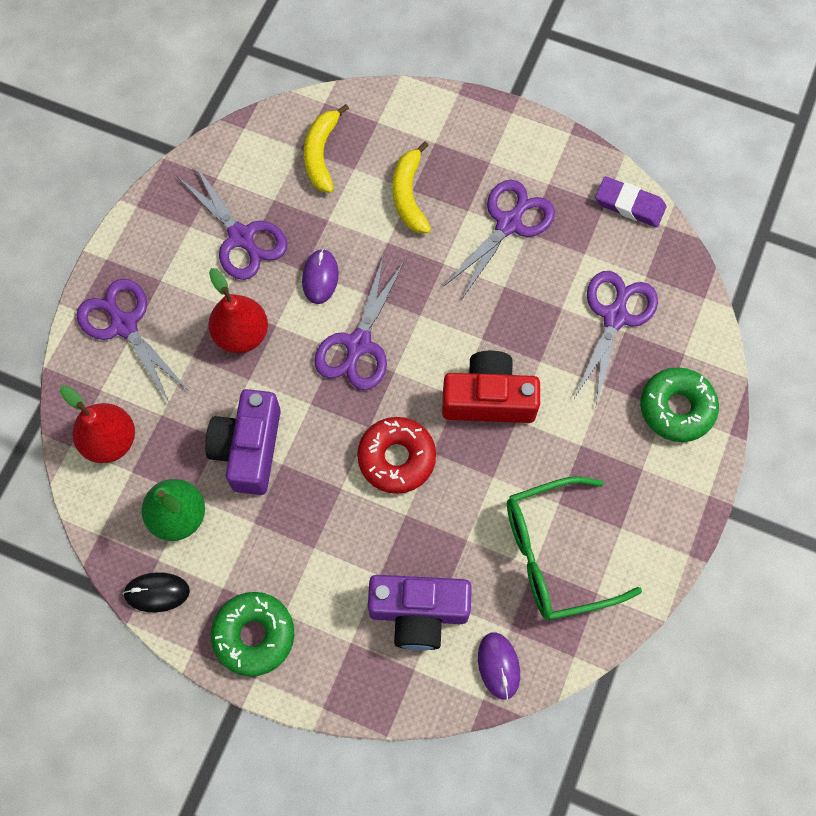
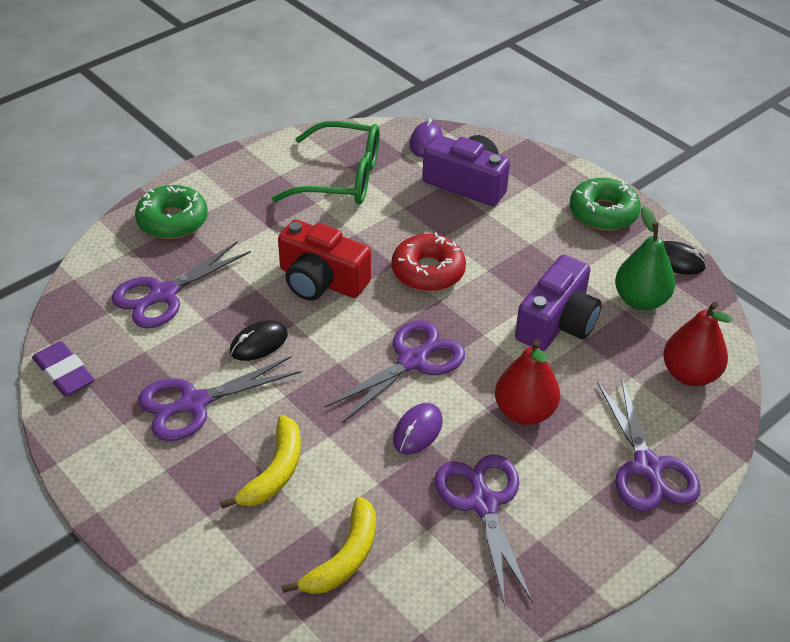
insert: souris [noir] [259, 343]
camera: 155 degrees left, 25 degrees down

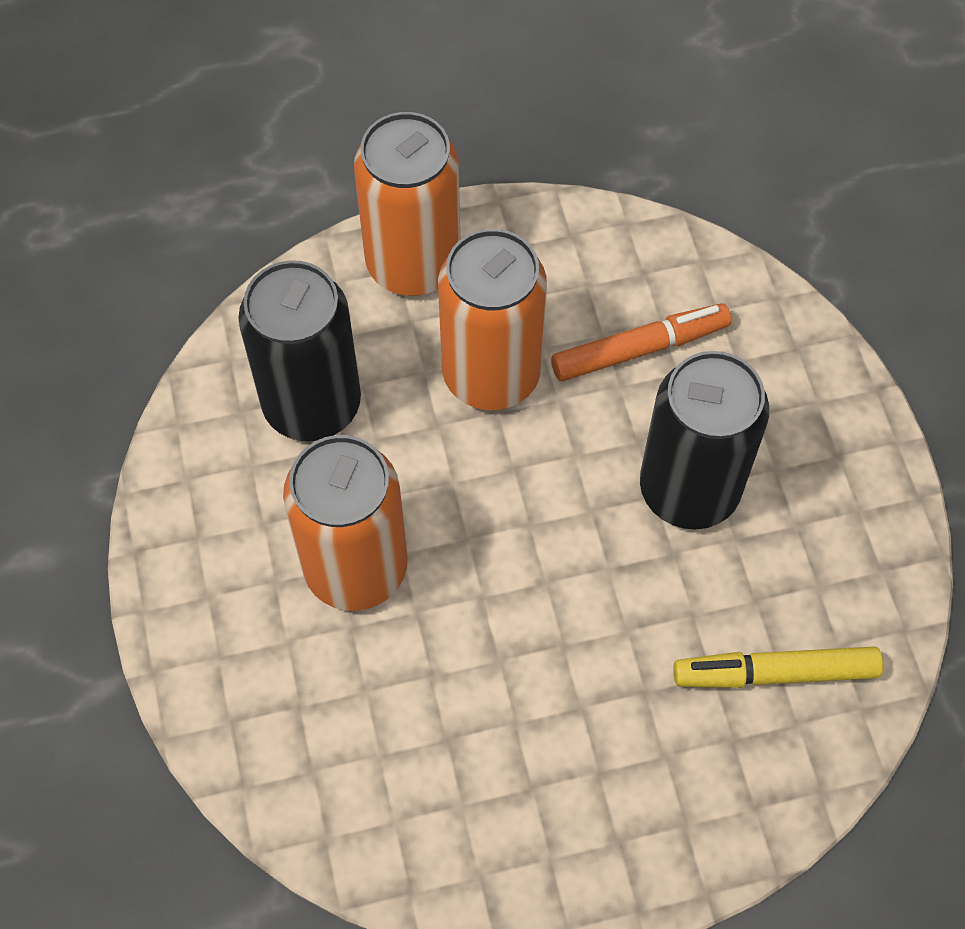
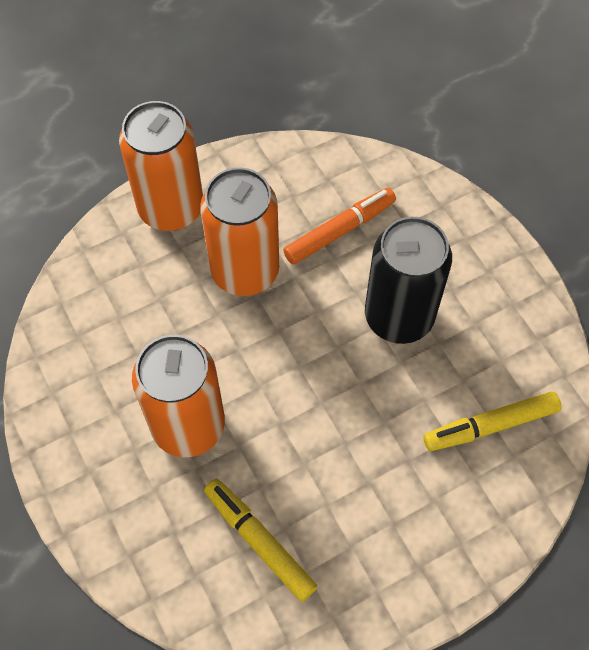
delete: canette [noir] [312, 404]
insert: feutre [jaune] [259, 541]
camera: 15 degrees left, 0 degrees up

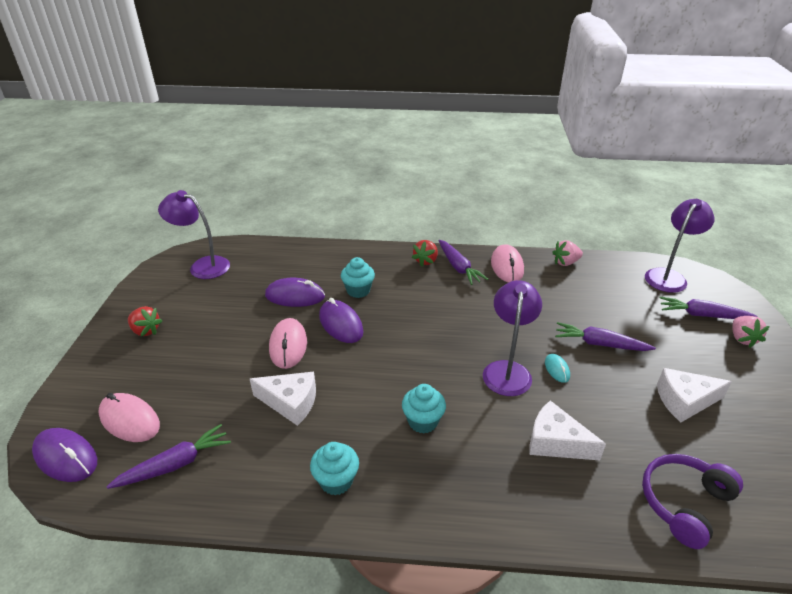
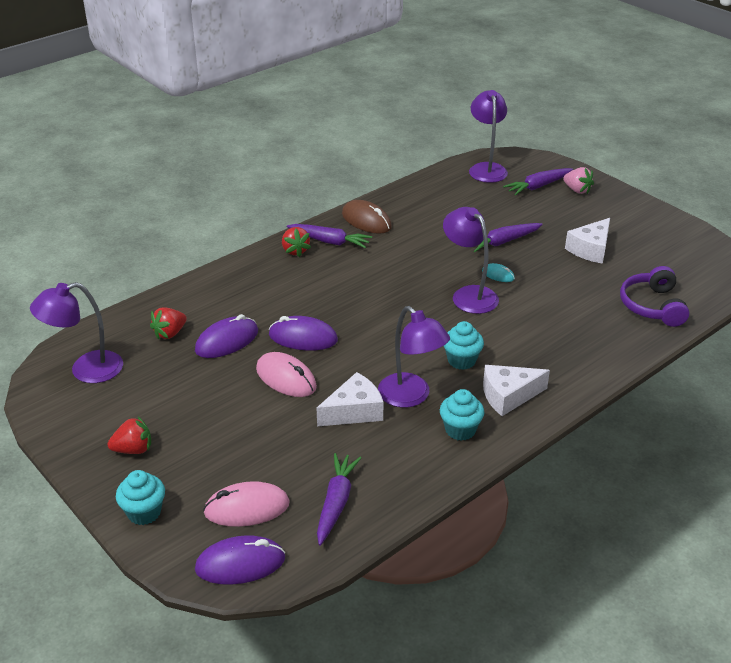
delete: fraise [rose] [565, 263]
insert: fraise [rouge] [170, 333]; lampe [violet] [411, 397]
move: muffin [turquoise] [358, 291] to [144, 512]; fromage [blanc] [556, 442] to [508, 396]
recolor: souris [rose] [507, 266] to souris [marron] [366, 221]
camera: 45 degrees left, 0 degrees up

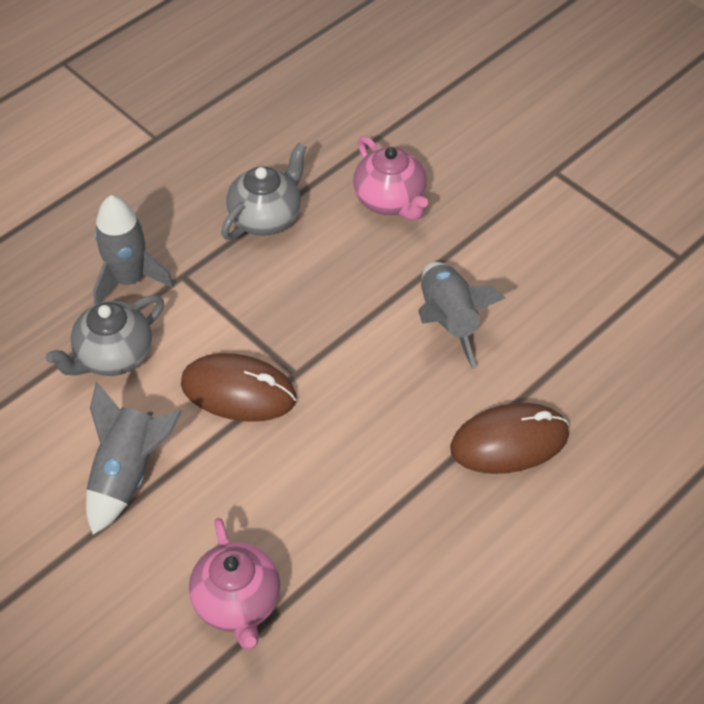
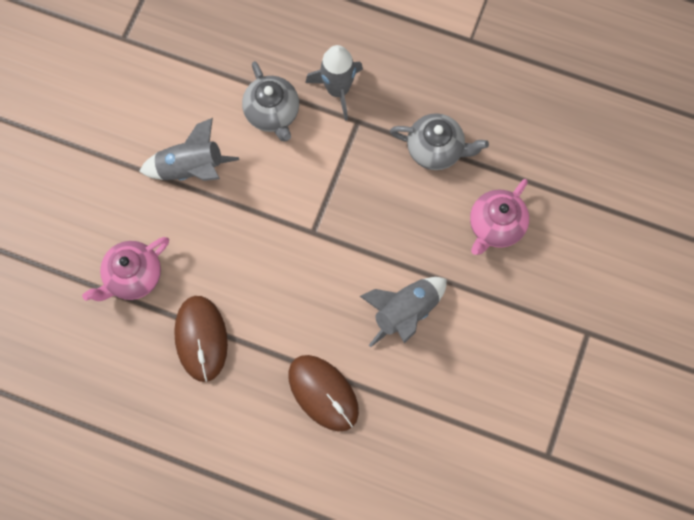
move: souris [marron] [238, 391] to [201, 338]
rotate: théière [gris] [113, 356] = [272, 113] 135 degrees counterclockwise
camera: 65 degrees right, 20 degrees up

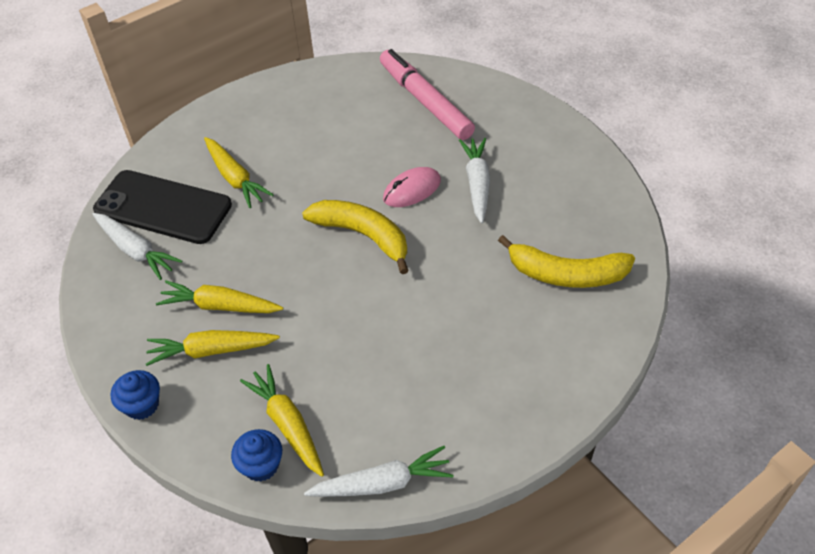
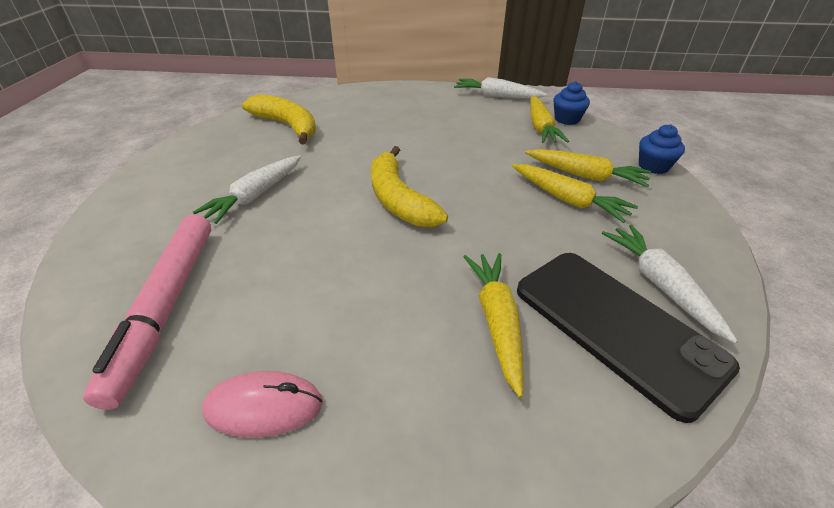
move: souris [rose] [412, 190] to [264, 407]
camera: 150 degrees left, 10 degrees down

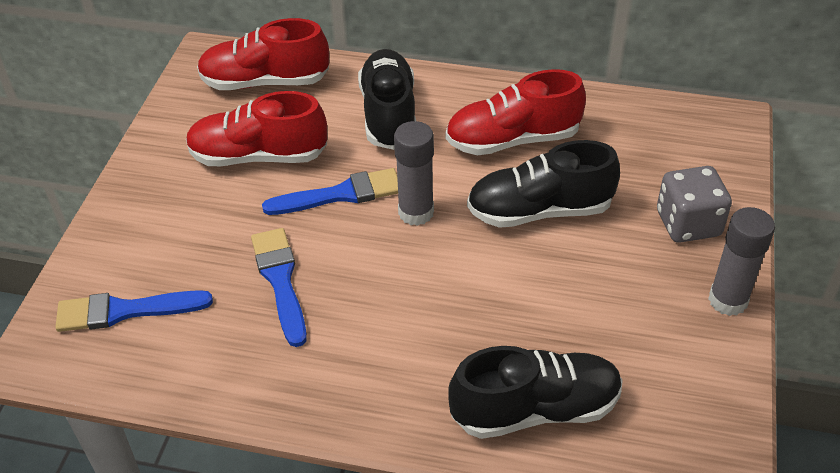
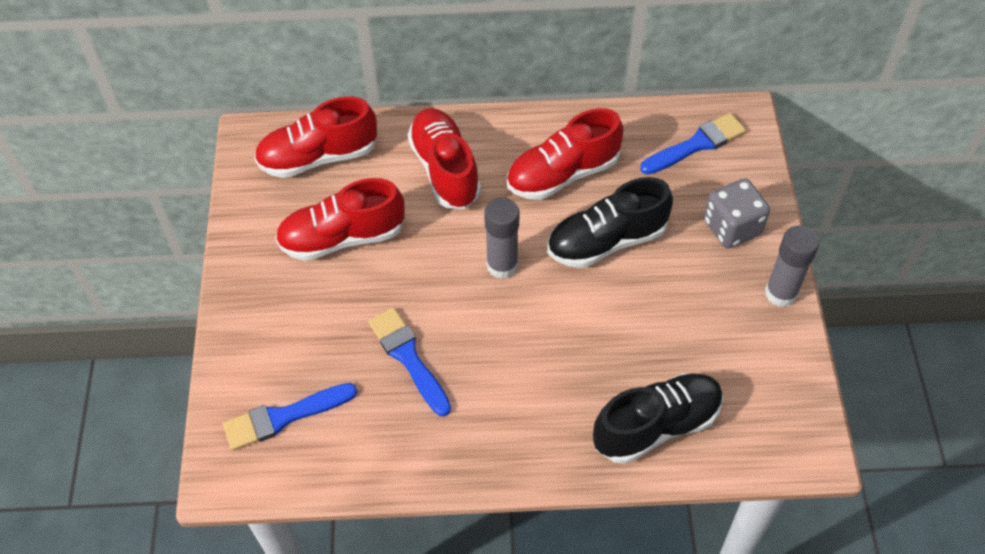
move: pinceau [bleu] [341, 194] to [696, 144]
recolor: chaussure [noir] [389, 114] to chaussure [rouge] [445, 169]
camera: 15 degrees left, 10 degrees up

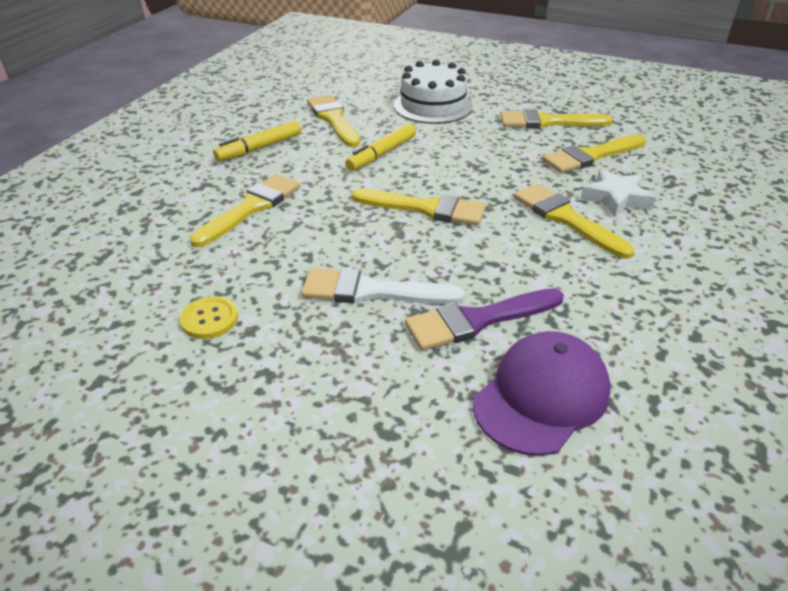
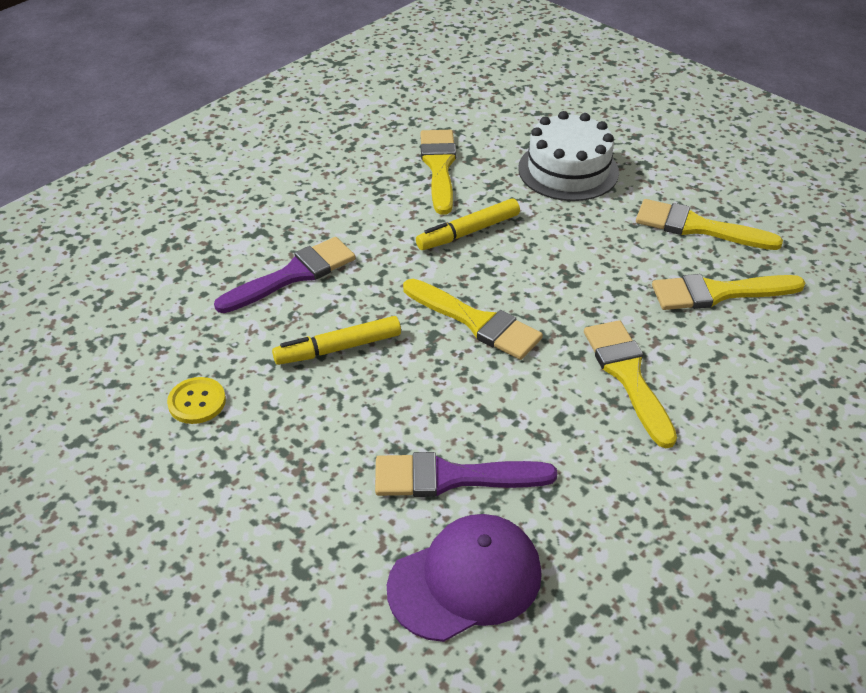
delete: pinceau [blanc] [371, 291]; étoile [blanc] [616, 198]
move: feutre [jaune] [259, 148] to [338, 348]
recolor: pinceau [jaune] [251, 208] to pinceau [violet] [293, 275]
camera: 20 degrees right, 5 degrees up

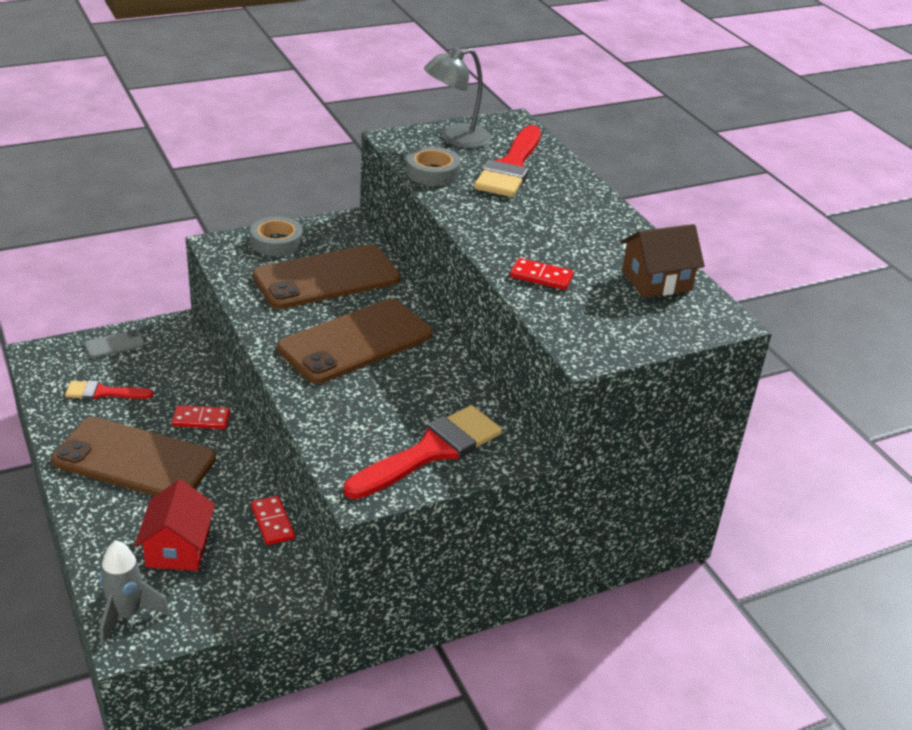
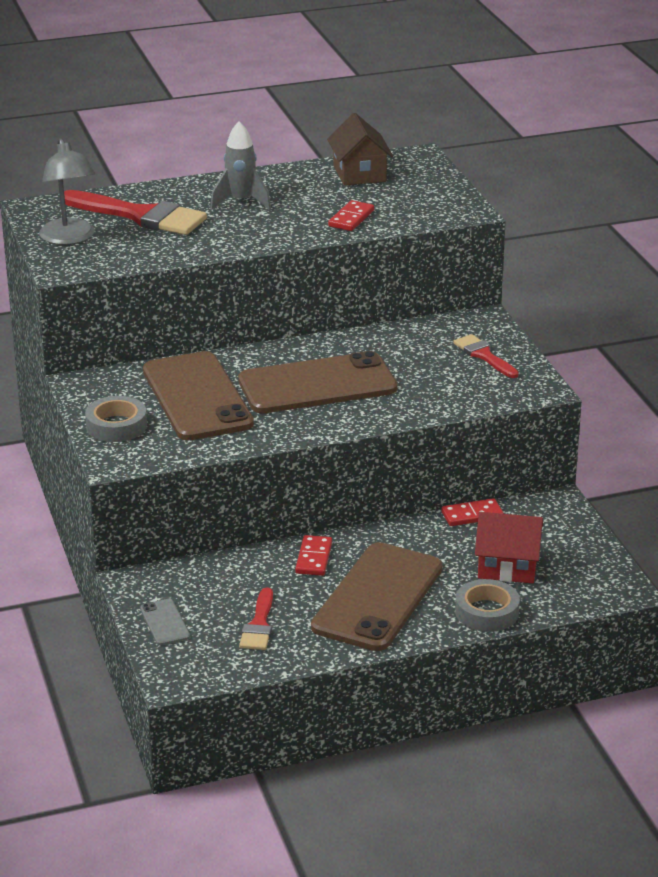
move: fusée [gris] [127, 615] to [241, 202]; ruban adhésif [gris] [432, 172] to [486, 612]
rotate: téléphone [marron] [355, 342] = [317, 384] 75 degrees counterclockwise
resize: pinceau [rouge] [431, 451] = [484, 355] x0.55
camera: 80 degrees left, 5 degrees down

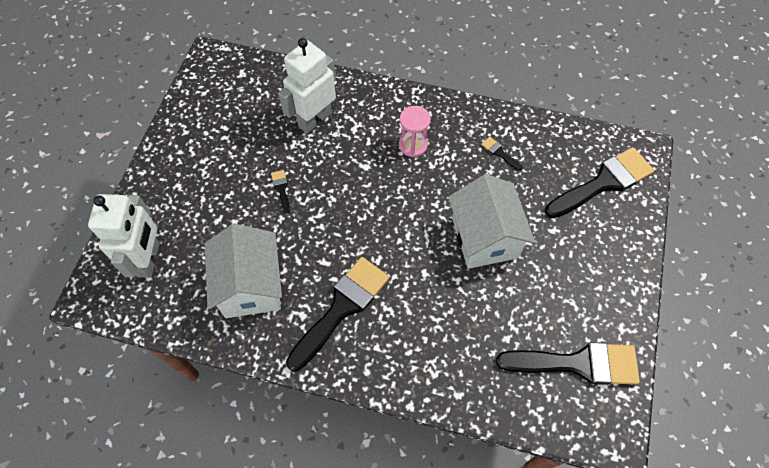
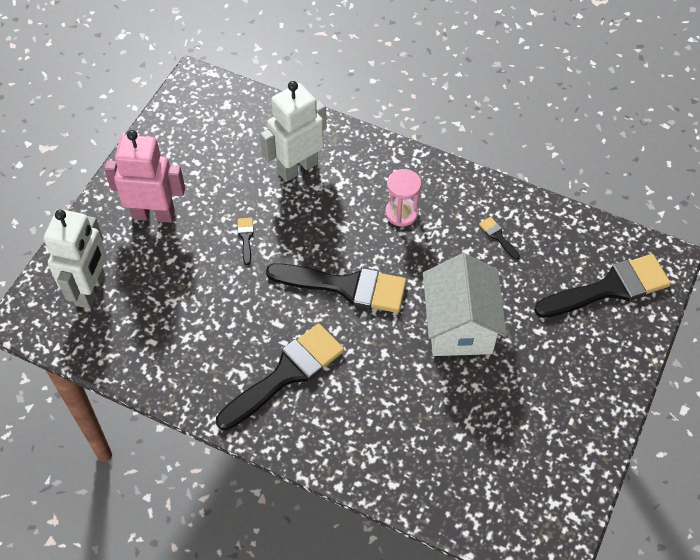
delete: maison [blanc] [250, 285]
insert: robot [rose] [153, 214]
move: pinceau [noir] [577, 363] to [346, 287]
camera: 10 degrees right, 5 degrees down

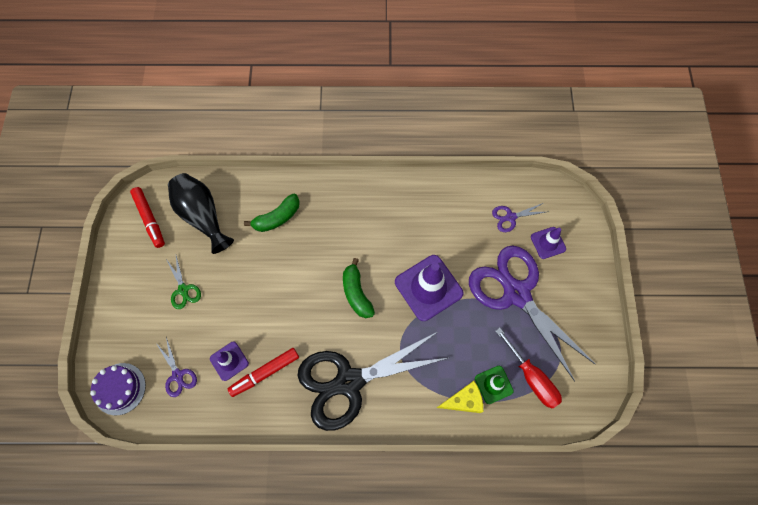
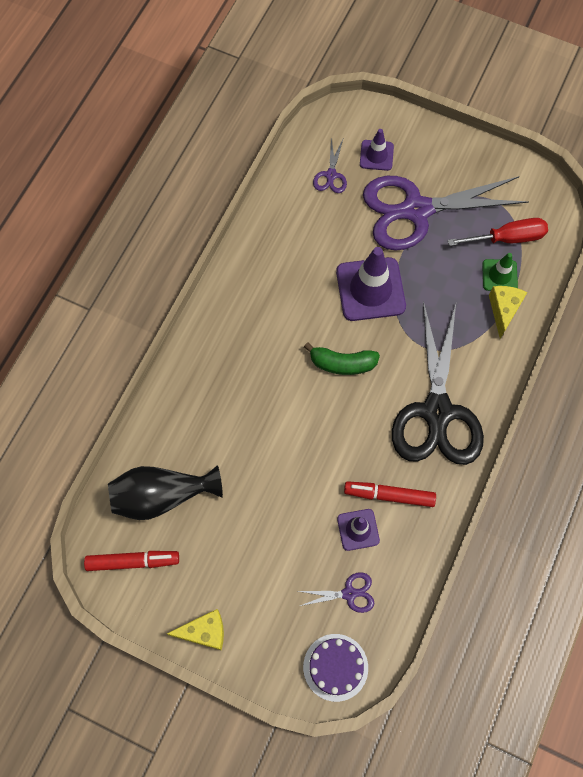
delete: ciseaux [vert] [183, 290]; banane [vert] [277, 218]
insert: fromage [jaune] [204, 632]
rotate: feutre [rouge] [265, 373] = [389, 495] 105 degrees clockwise
camera: 65 degrees left, 0 degrees up

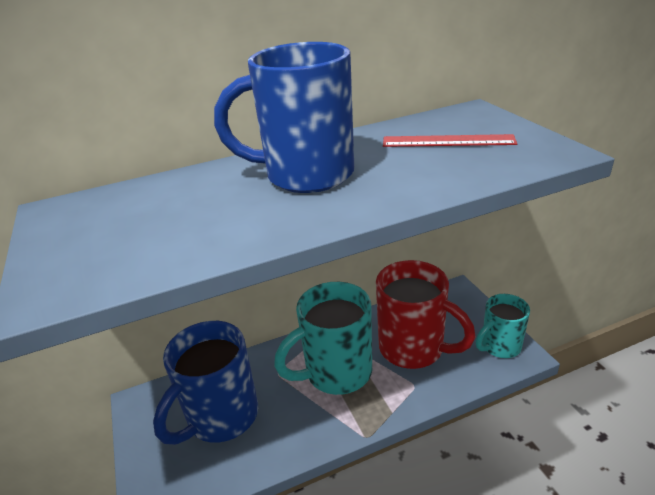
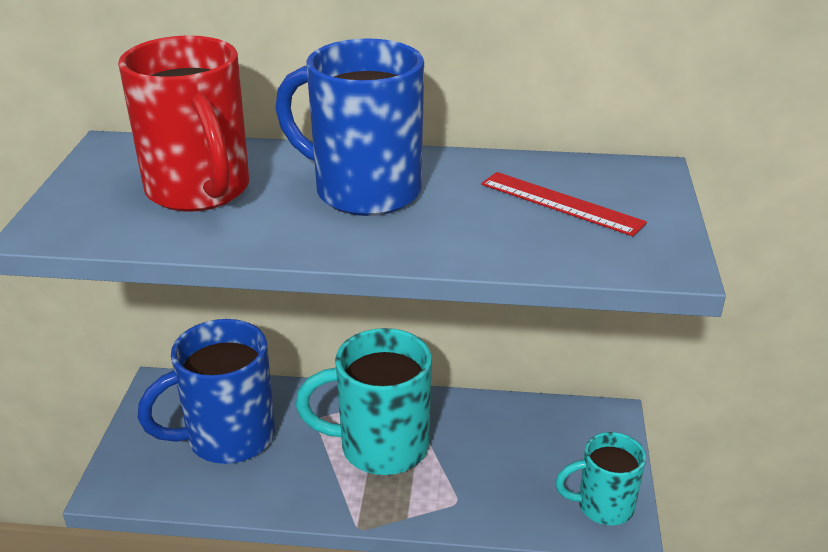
move: tasse [rouge] [413, 348] to [199, 191]
camera: 25 degrees right, 0 degrees up

